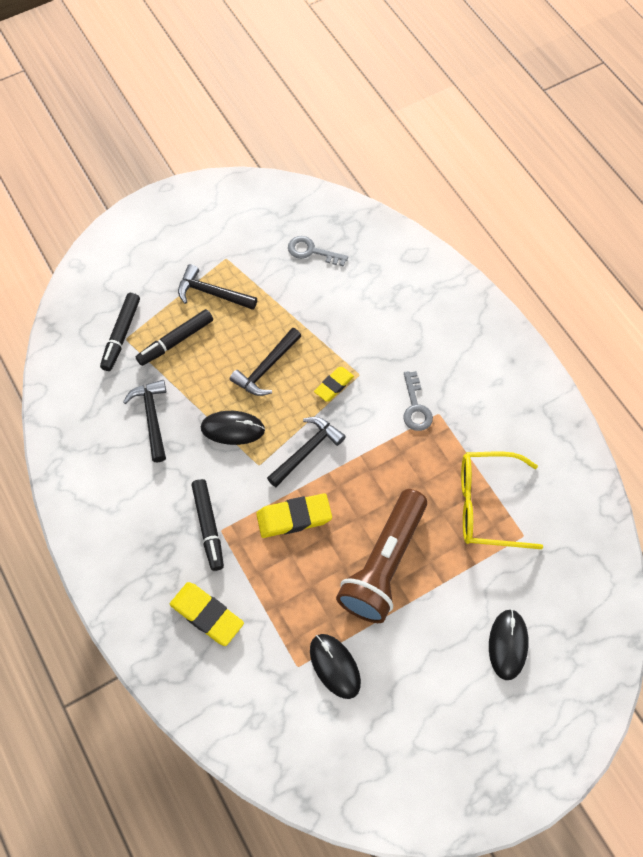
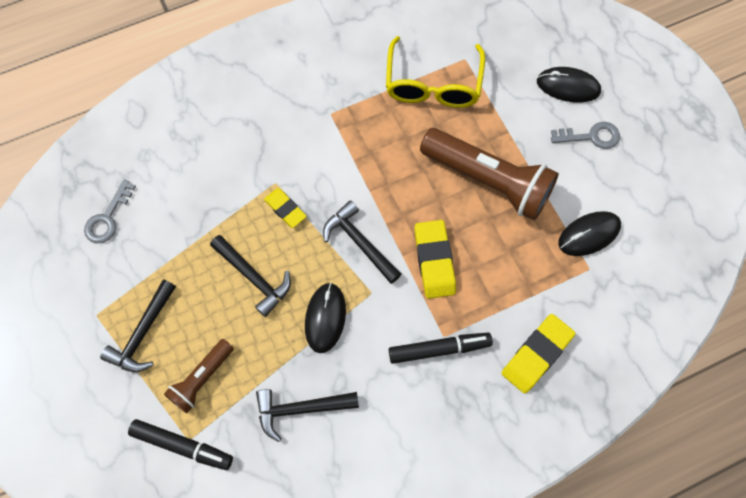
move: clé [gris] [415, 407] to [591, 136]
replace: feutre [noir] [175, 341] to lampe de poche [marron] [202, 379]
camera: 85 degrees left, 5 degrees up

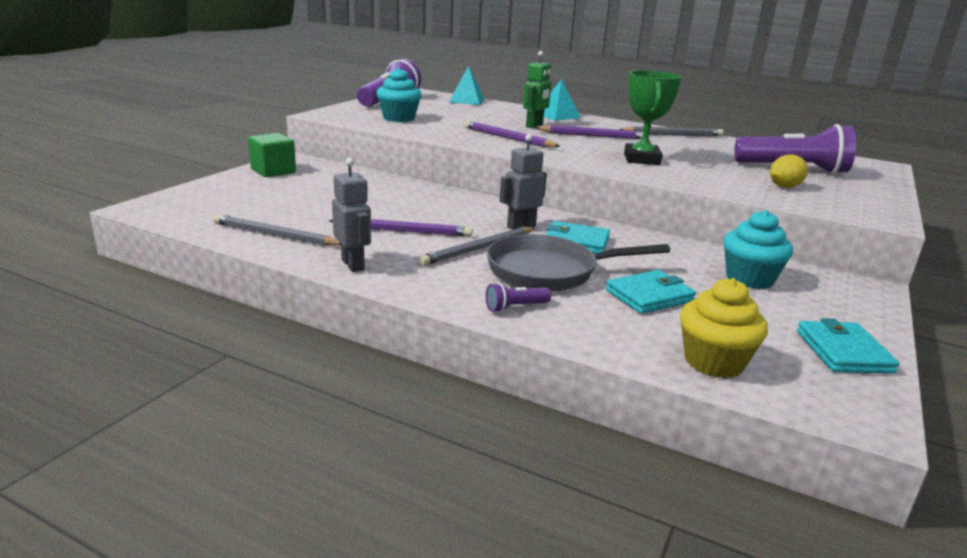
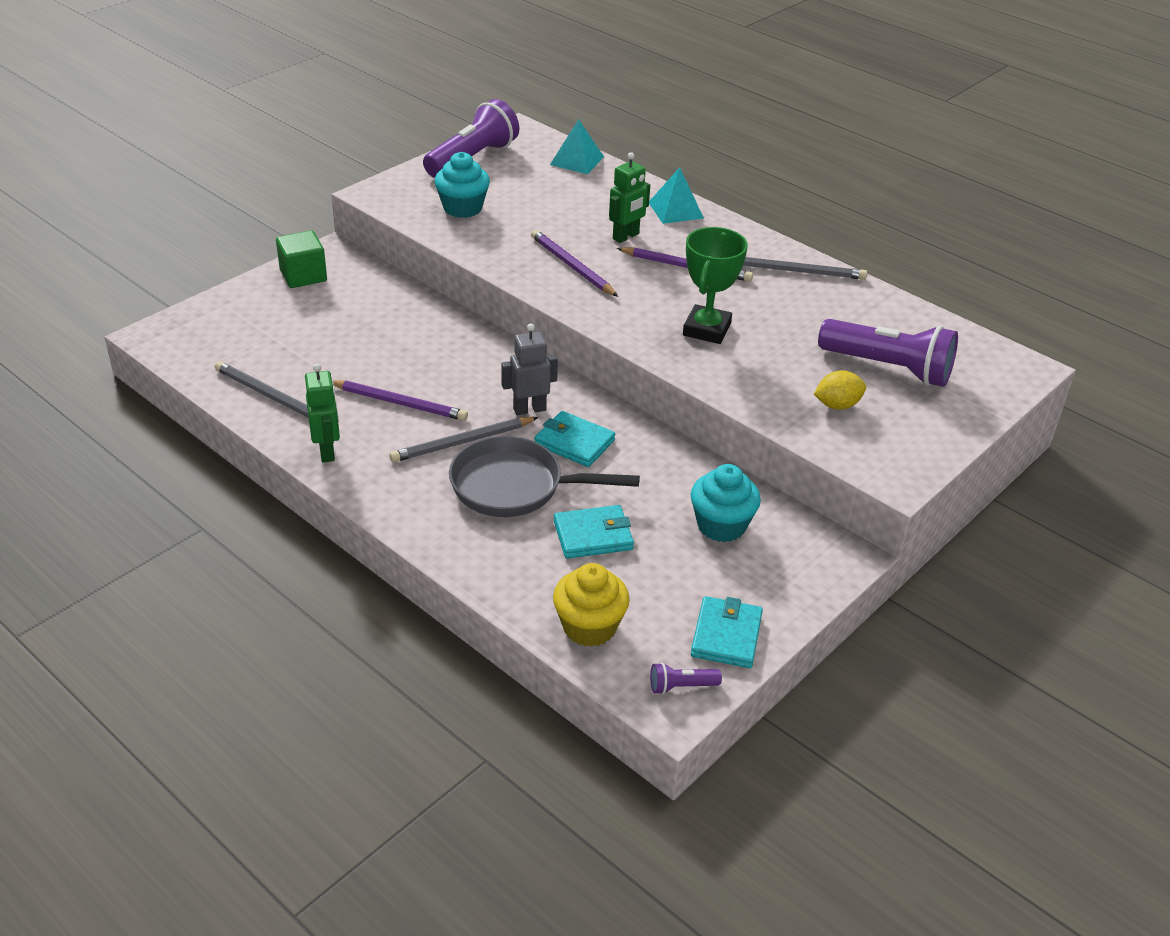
move: lampe de poche [violet] [515, 307] to [681, 686]
recolor: robot [gris] [353, 265] to robot [vert] [327, 451]
camera: 15 degrees right, 15 degrees up

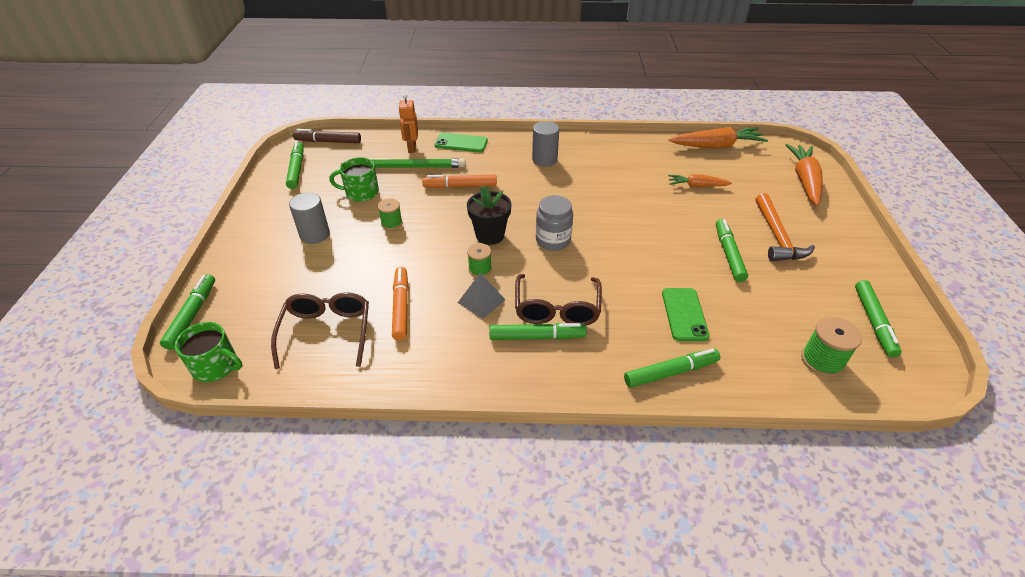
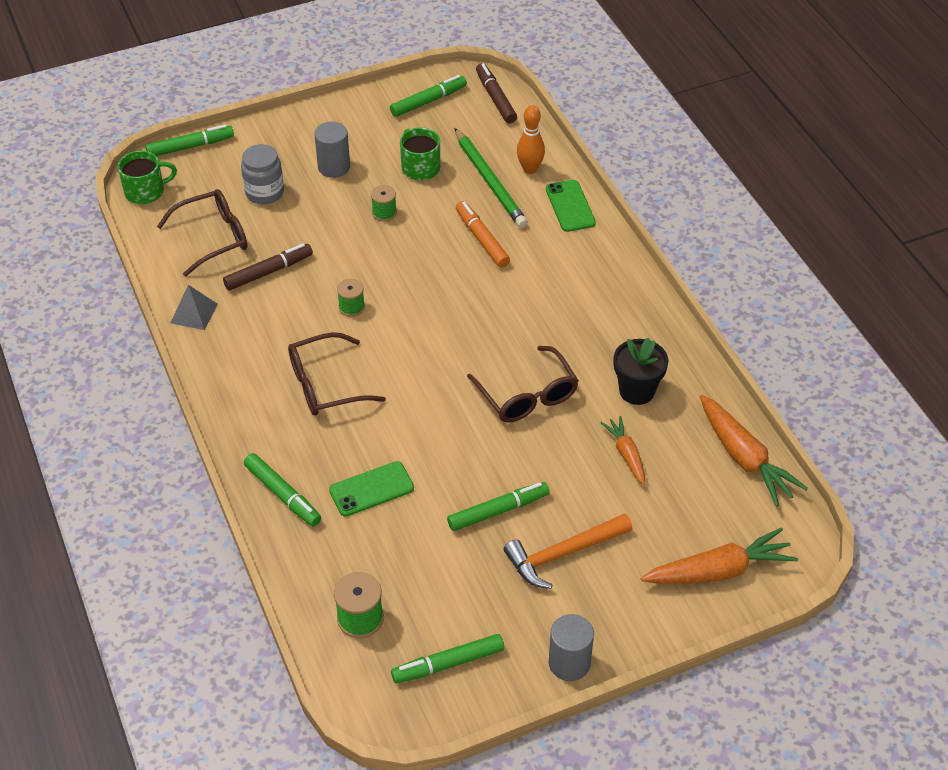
delete: feutre [vert] [537, 337]
insert: lunettes [marron] [527, 396]
move: pyramide [gris] [481, 301] to [194, 313]; pot de fleurs [noir] [490, 235] to [637, 391]; cylindre [gris] [544, 159] to [569, 663]; bocal [gris] [553, 240] to [264, 192]
replace: robot [orange] [411, 148] to quille [orange] [530, 169]
recolor: feutre [orange] [401, 307] to feutre [marron] [268, 272]
rotate: tasse [vert] [216, 366] = [146, 191] 105 degrees counterclockwise
camera: 65 degrees right, 5 degrees up

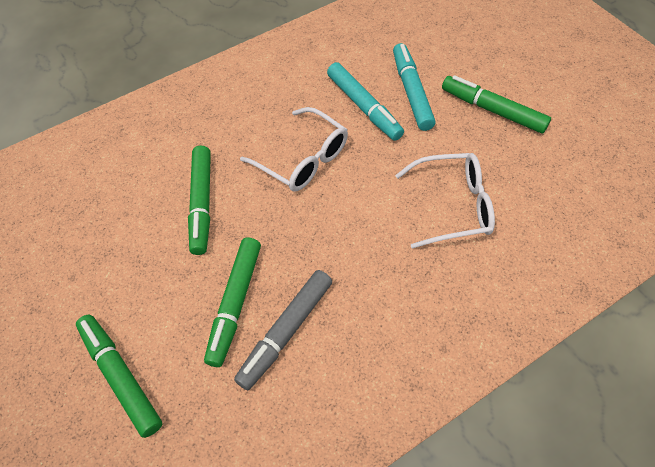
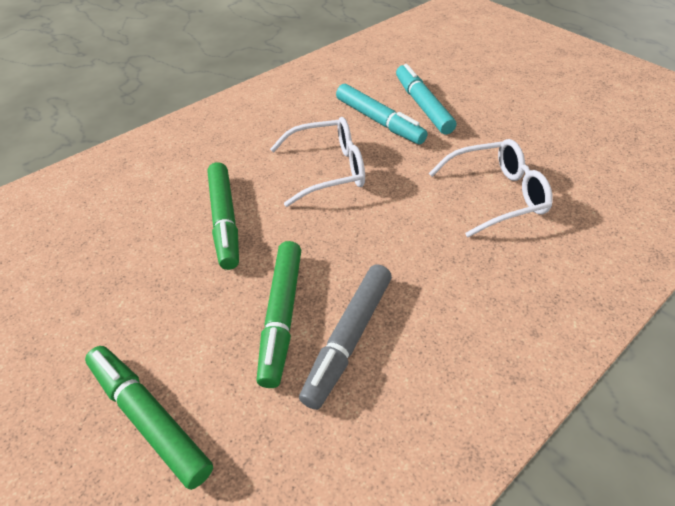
delete: feutre [vert] [492, 110]
rotate: lunettes [blanc] [302, 159] = [327, 170] 45 degrees counterclockwise
camera: 10 degrees left, 10 degrees down

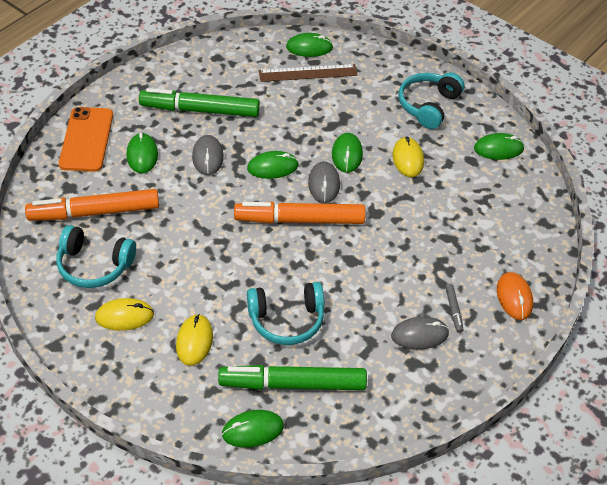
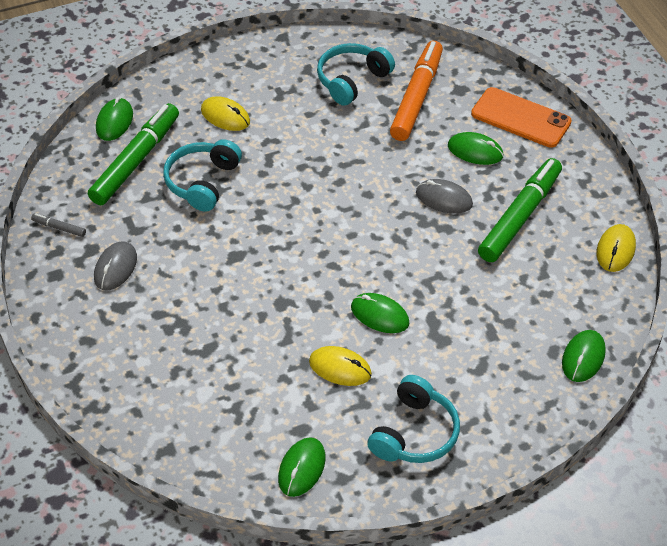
delete: feutre [orange] [299, 220]; souris [vert] [272, 167]; règle [marron] [308, 73]; souris [gris] [324, 184]; souris [orange] [514, 297]
move: souris [jaune] [124, 316] to [615, 250]; feutre [gris] [453, 310] to [59, 228]
rotate: casque audio [turquoise] [428, 105] = [414, 433] 60 degrees clockwise
camera: 120 degrees right, 0 degrees up

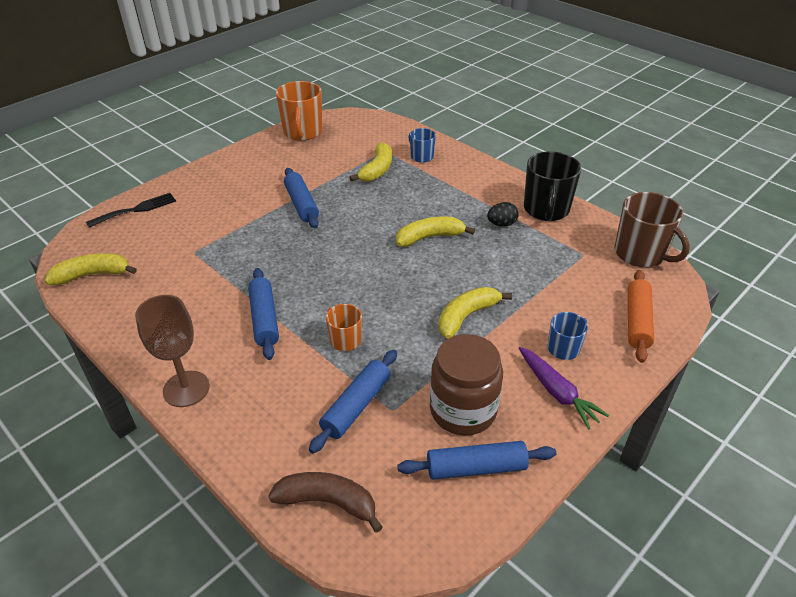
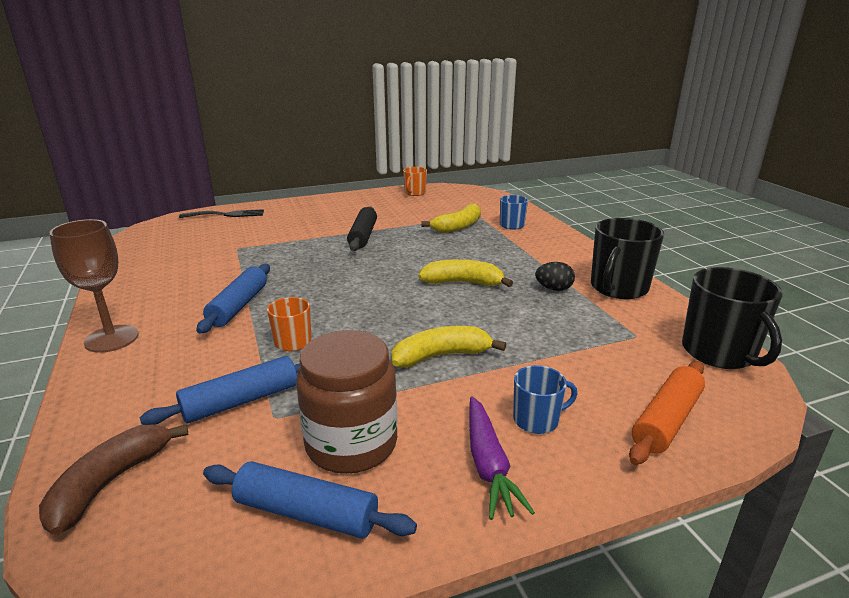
delete: banane [jaune] [92, 275]
recolor: rouleau à pâtisserie [bleu] [301, 204] to rouleau à pâtisserie [noir] [363, 236]; tasse [marron] [640, 254] to tasse [noir] [719, 353]
rotate: banane [marron] [328, 502] = [110, 483] 105 degrees counterclockwise
resize: tasse [orange] [303, 132] = [414, 193] x0.55
camera: 25 degrees right, 15 degrees down

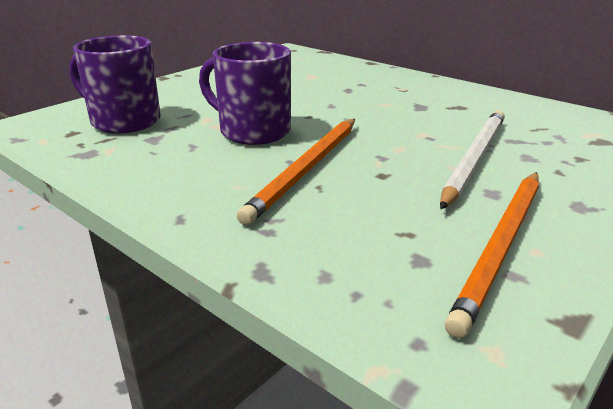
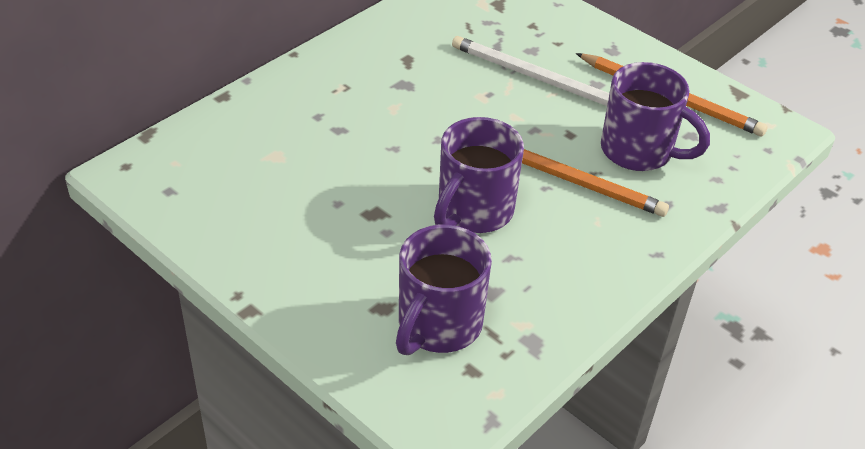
insert: tasse [violet] [639, 151]
camera: 90 degrees left, 15 degrees up

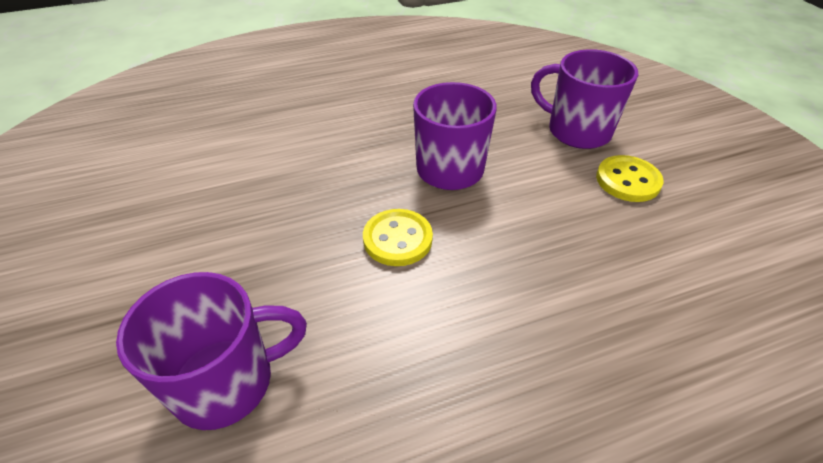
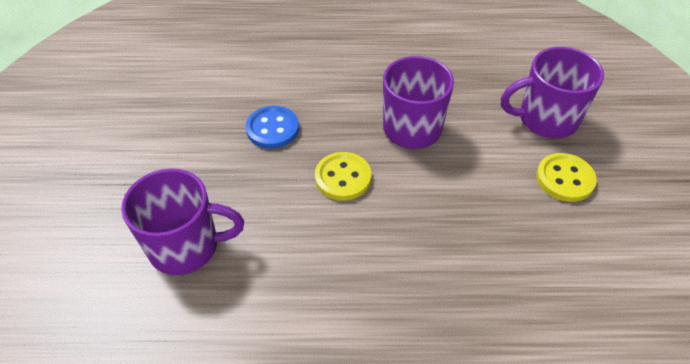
insert: bouton [bleu] [272, 129]
rotate: tasse [violet] [576, 131] = [545, 119] 60 degrees counterclockwise
camera: 20 degrees right, 5 degrees up

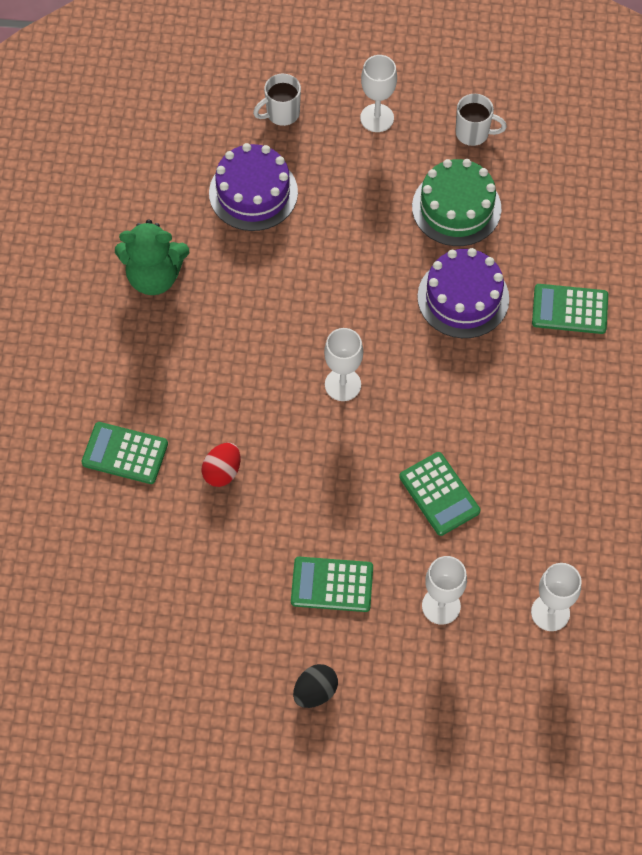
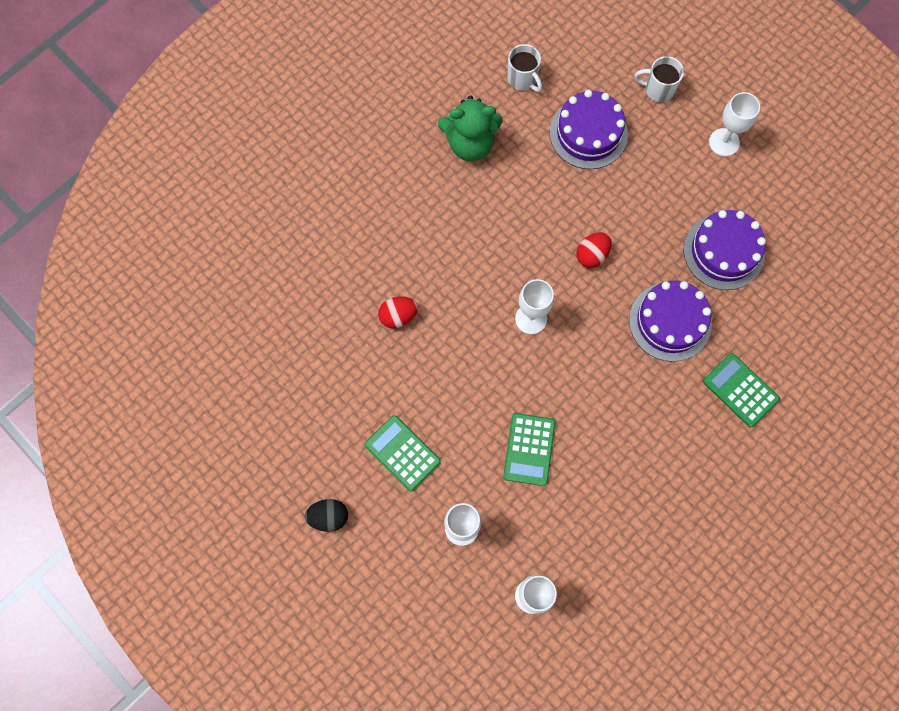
delete: calculatrice [vert] [125, 453]
insert: œuf [rouge] [592, 255]
move: tasse [blanc] [473, 133] to [522, 79]
recolor: gâteau [vert] [456, 208] to gâteau [violet] [723, 251]
rotate: ours en peluche [vert] [154, 276] = [470, 143] 45 degrees counterclockwise
camera: 40 degrees right, 10 degrees up

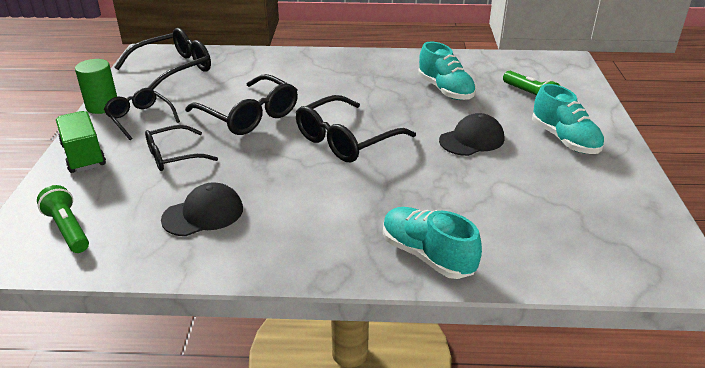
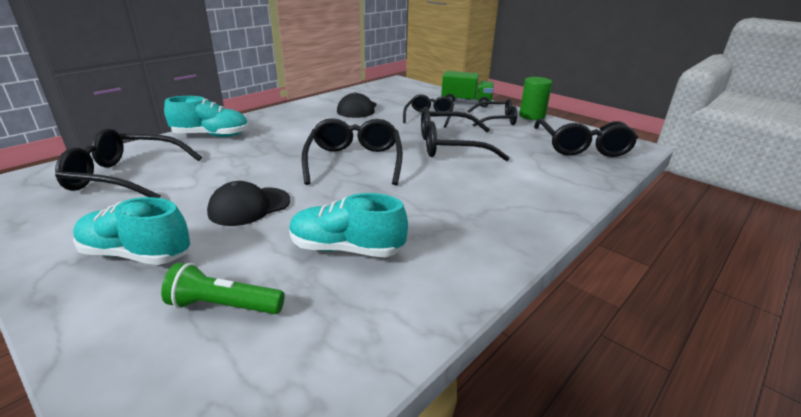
delete: lampe de poche [vert] [68, 229]
insert: lunettes [noir] [126, 177]
rotate: casquette [noir] [472, 140] = [249, 206] 45 degrees clockwise
camera: 130 degrees right, 5 degrees down

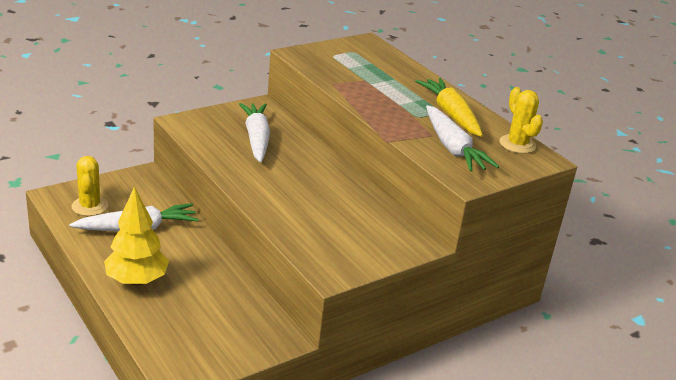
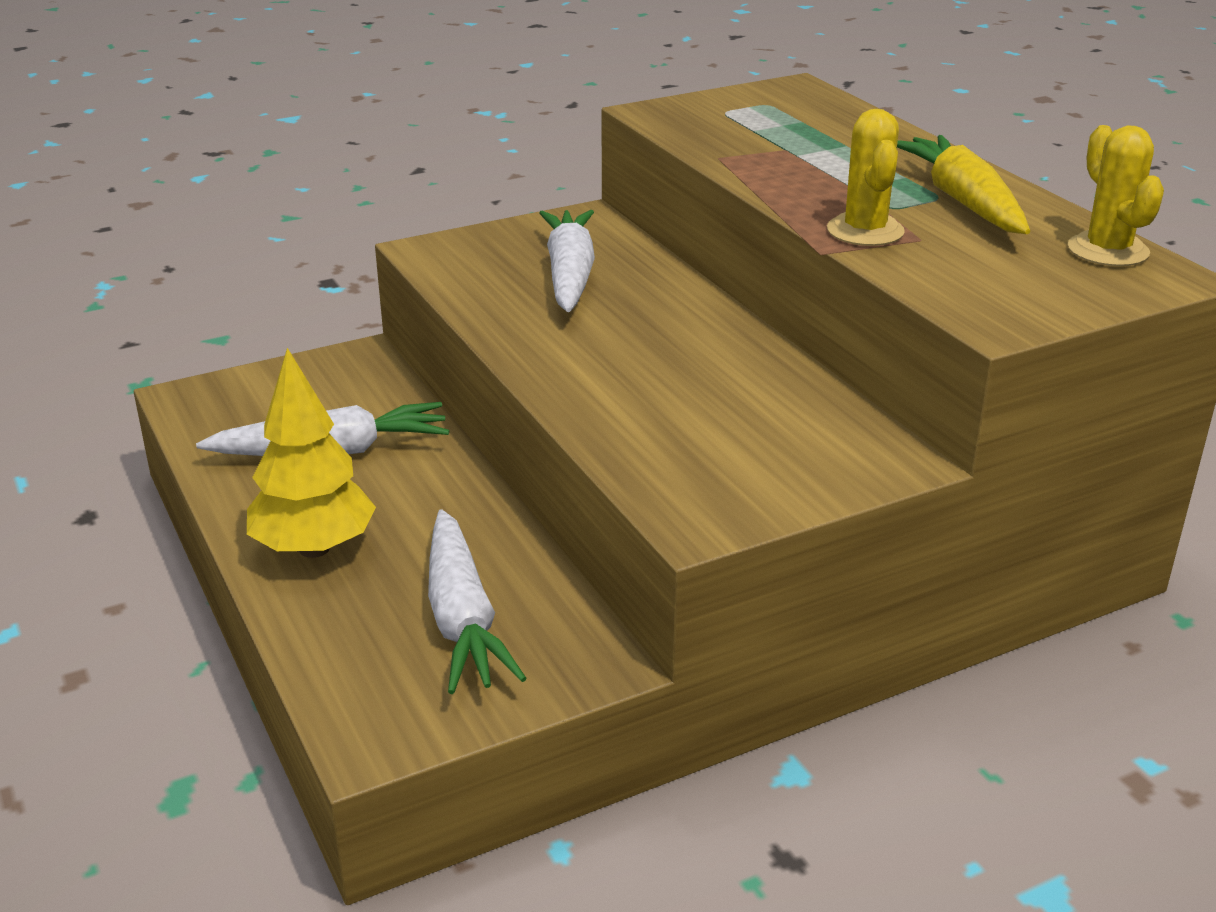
move: cactus [jaune] [90, 206] to [865, 231]; carotte [blanc] [453, 148] to [462, 618]
camera: 10 degrees right, 0 degrees up

